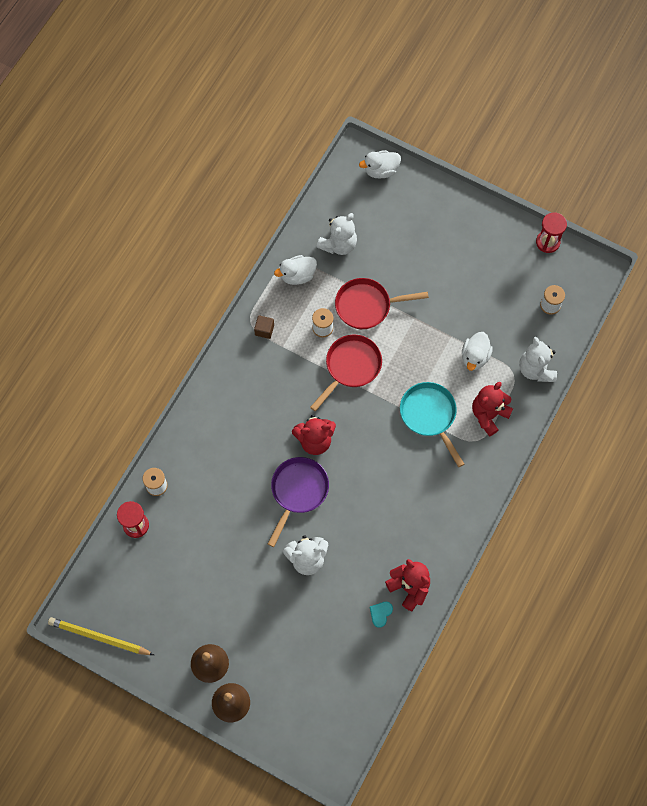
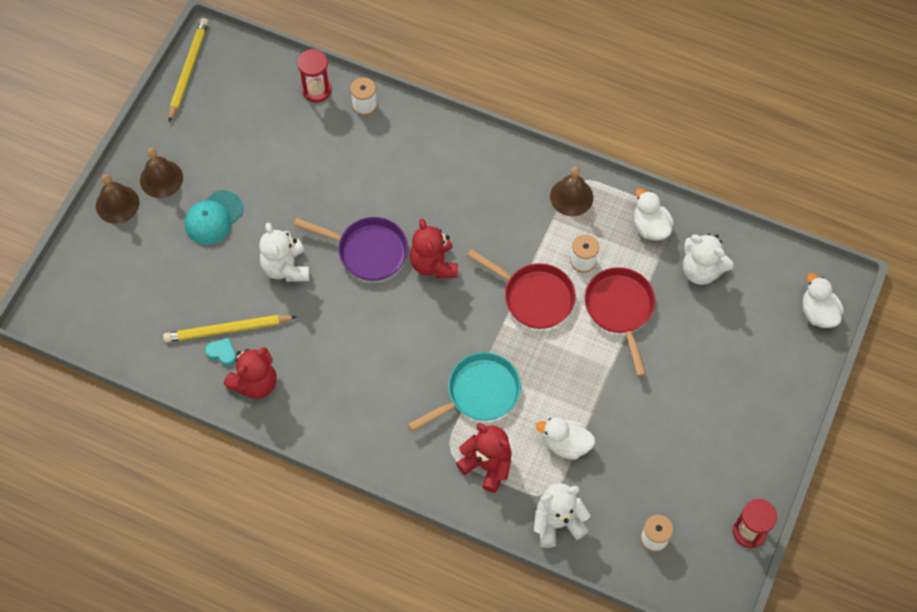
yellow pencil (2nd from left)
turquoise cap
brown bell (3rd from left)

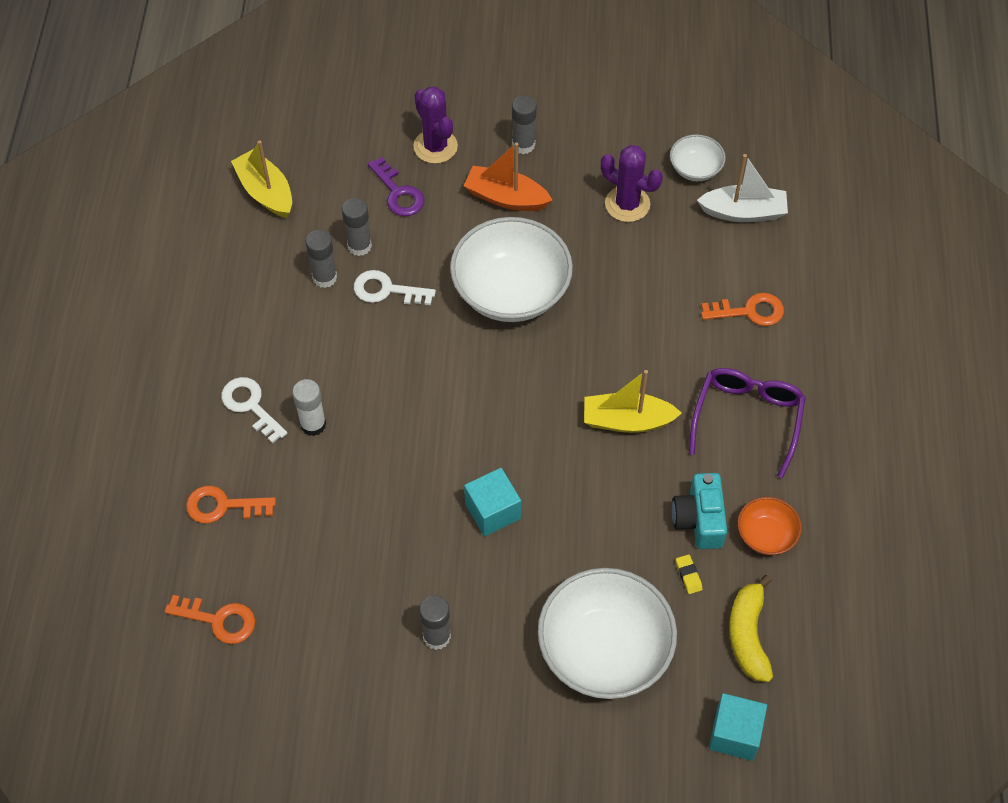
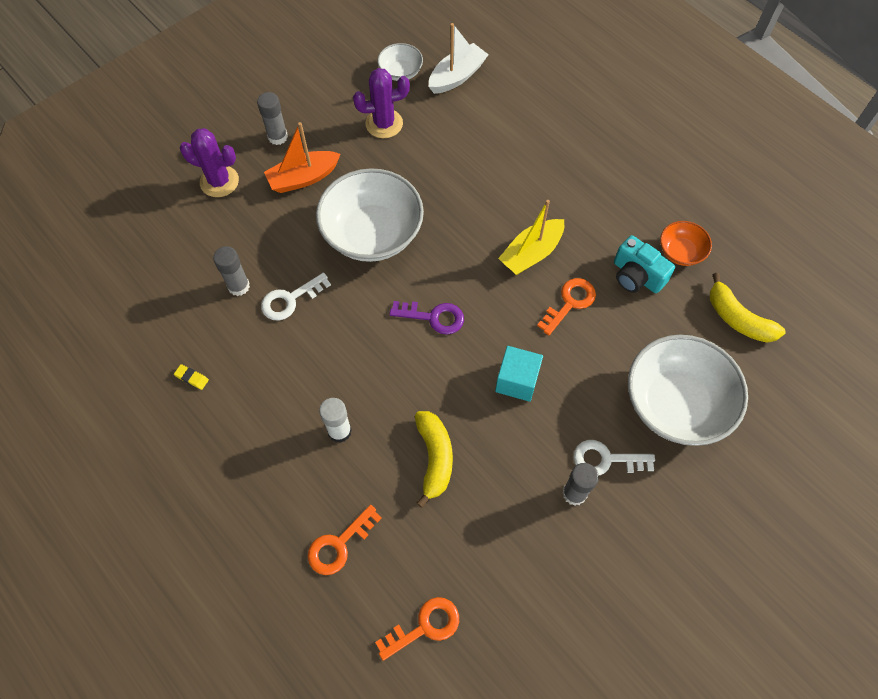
yellow boat (1st from left in the first image)
grey glue stick (1st from left in the first image)
purple glasses
turquoise cube (2nd from left in the first image)
yellow banana (1st from left)
white key (2nd from left)
purple key
yellow eraser
orange key (3rd from left)

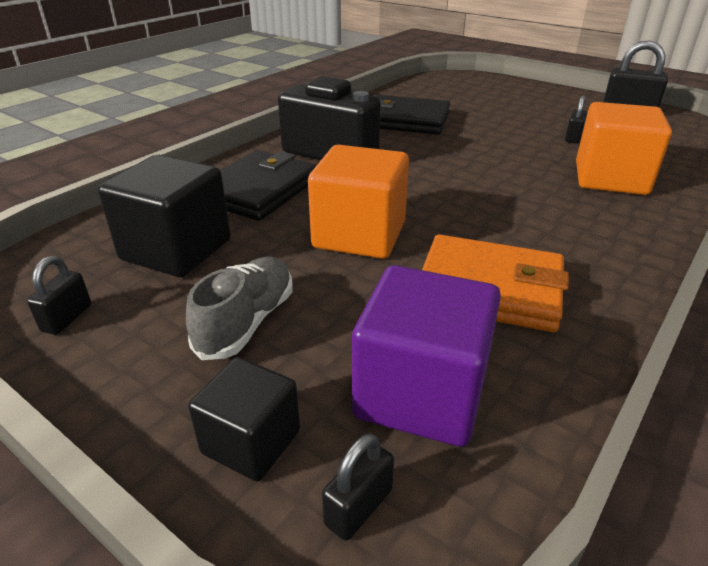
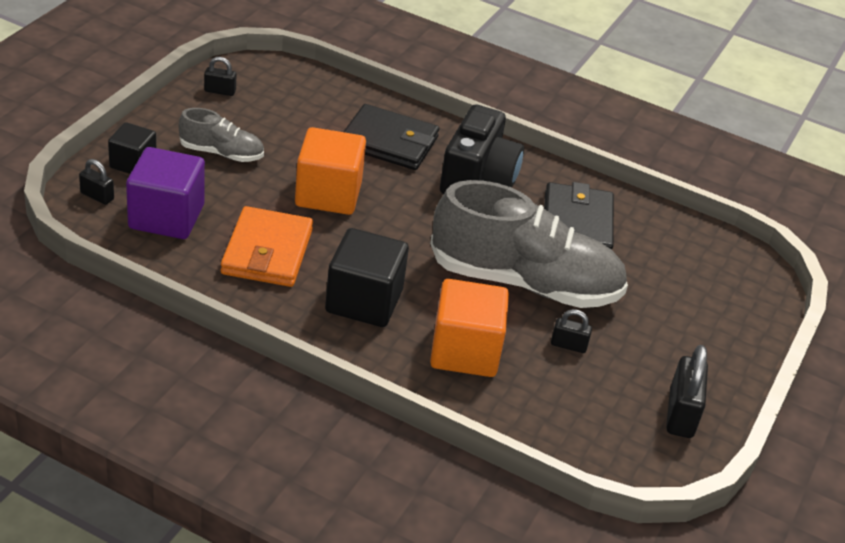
grey shoe (2nd from left)
black cube (2nd from left)

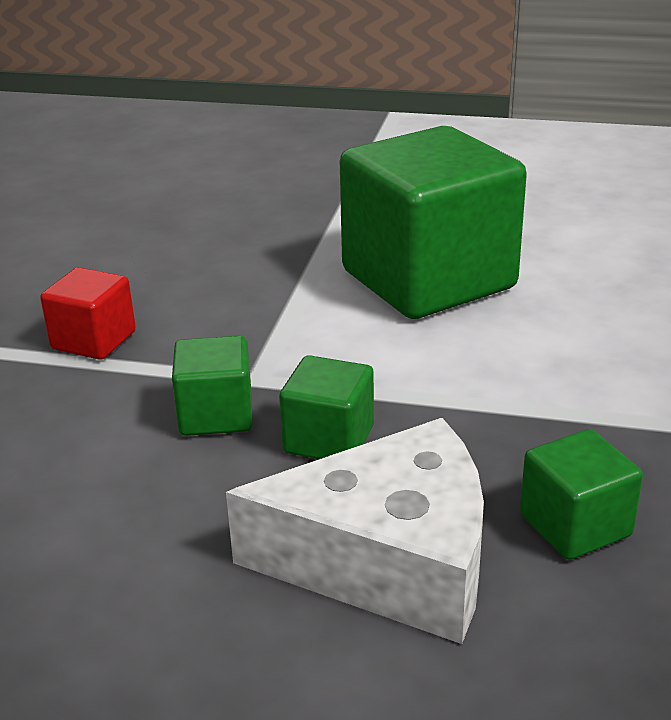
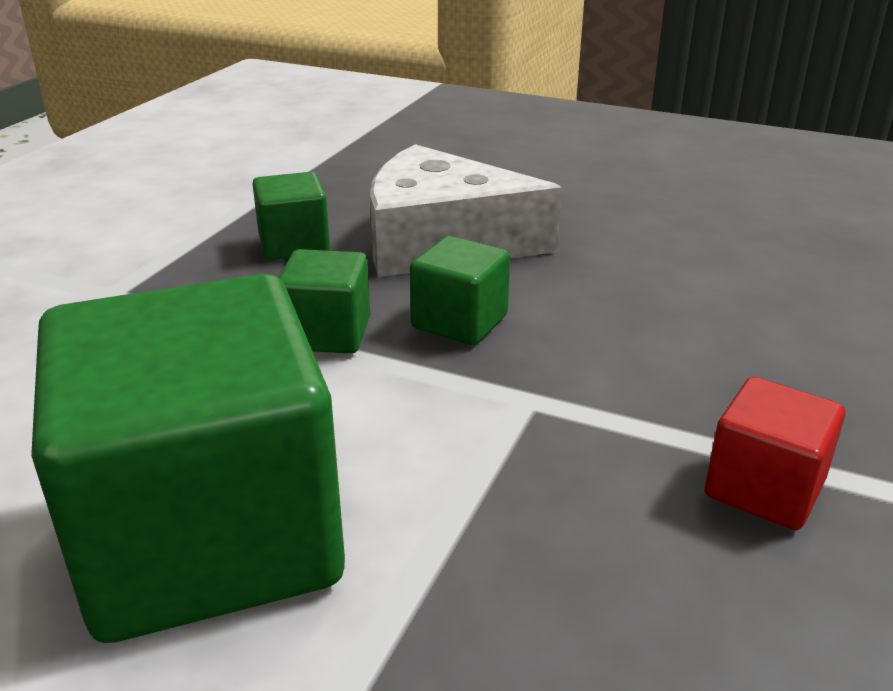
green cube (3rd from left)

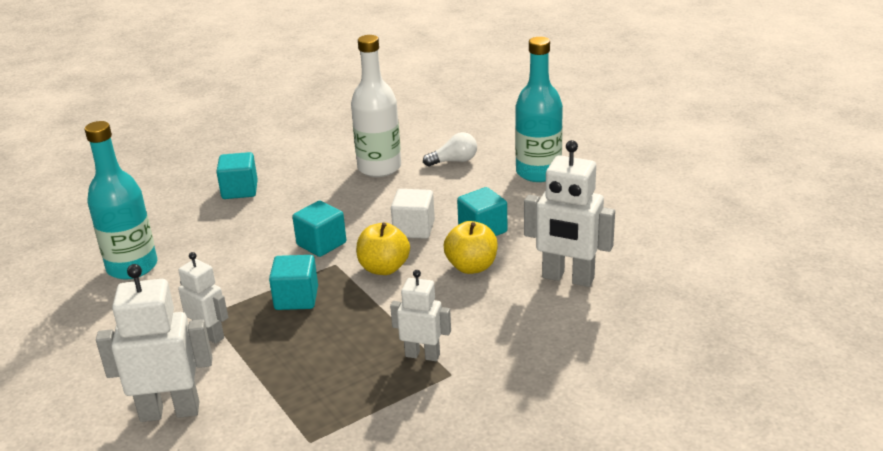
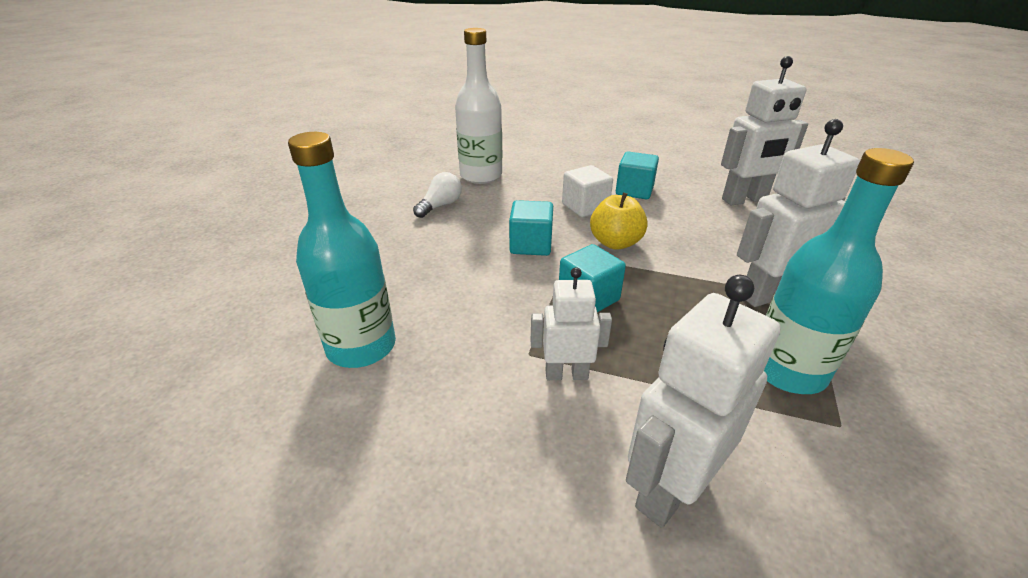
turquoise cube (1st from left in the first image)
yellow apple (2nd from left in the first image)
white light bulb
turquoise bottle (2nd from left)
white robot (4th from left)

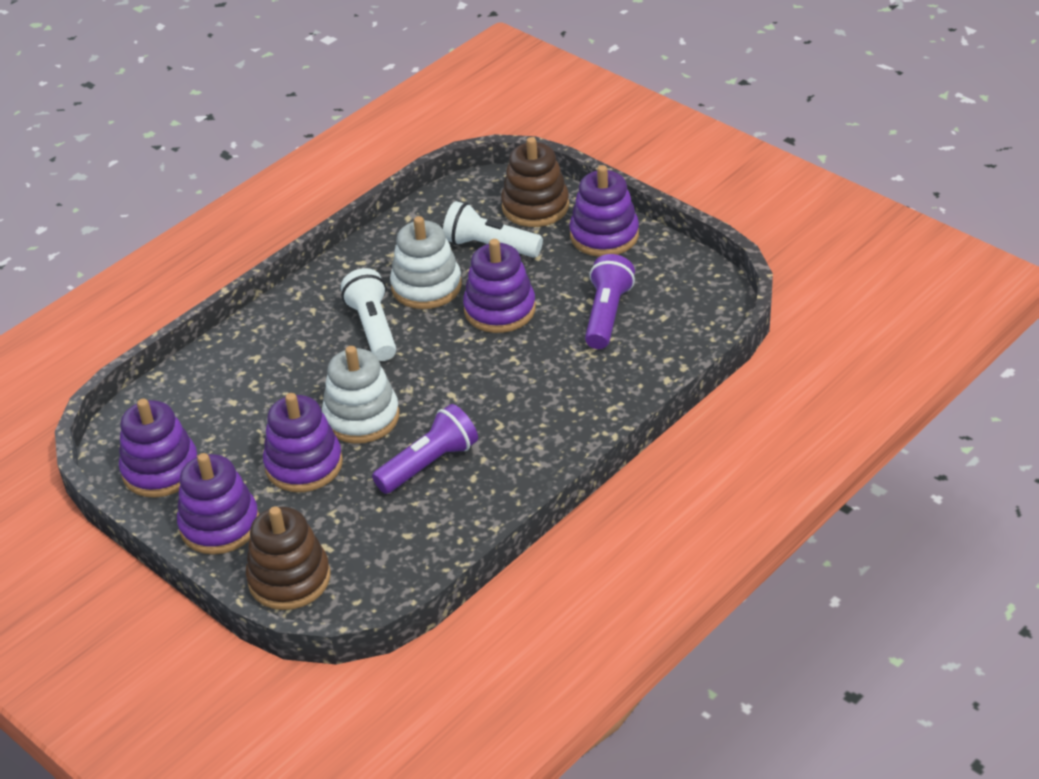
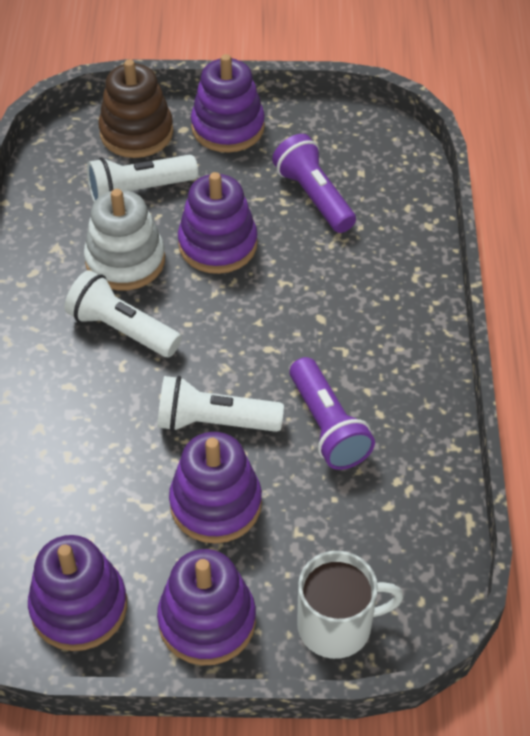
white mug
white flashlight (3rd from left)
purple flashlight (2nd from left)

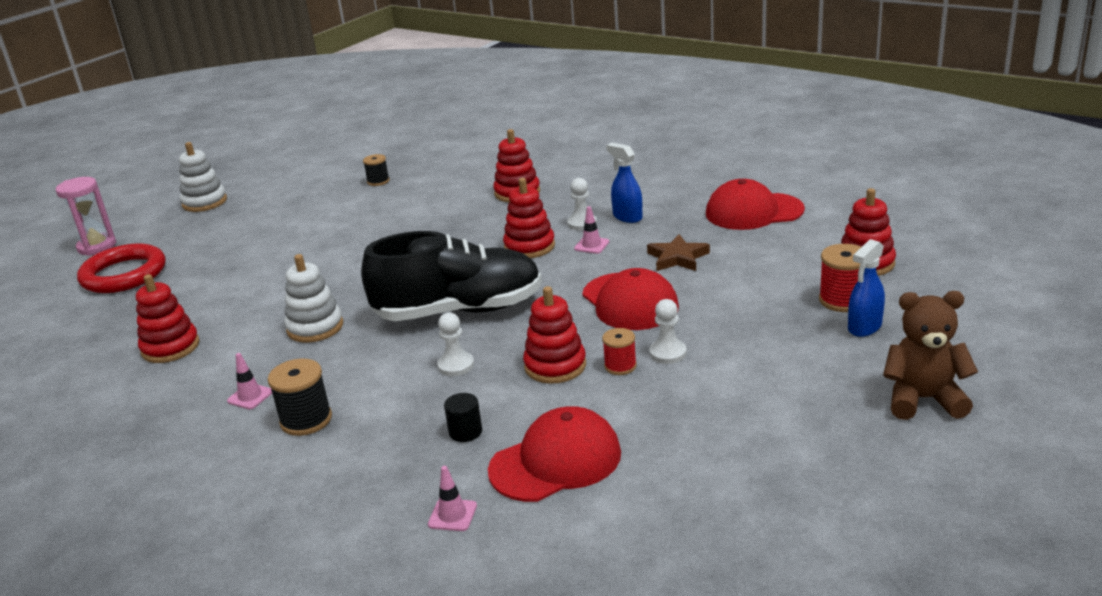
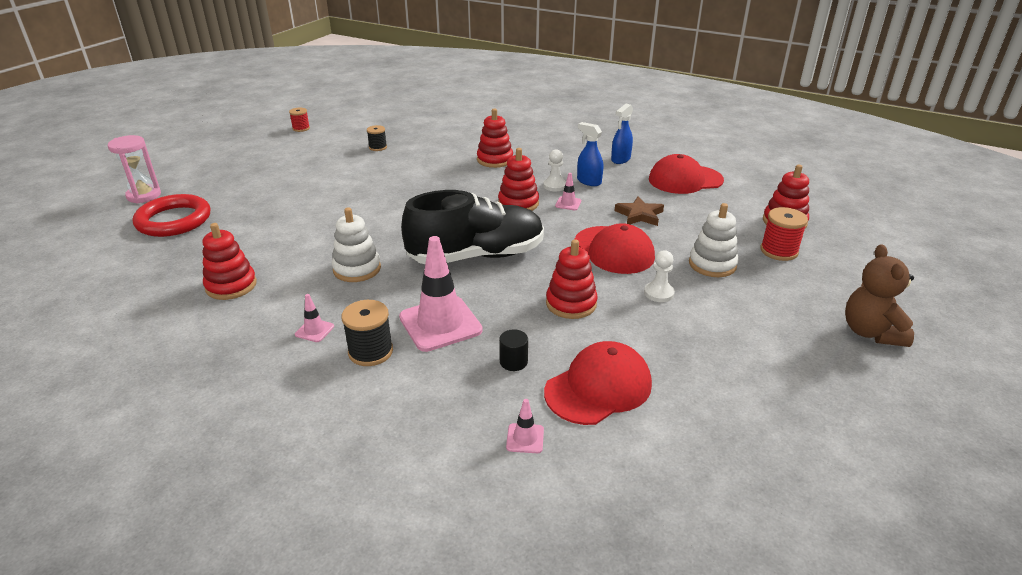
white pawn (1st from left in the first image)
pink traffic cone (2nd from left)
white stacking toy (2nd from left)
red spool (1st from left)
blue spray bottle (2nd from left)
brown teddy bear

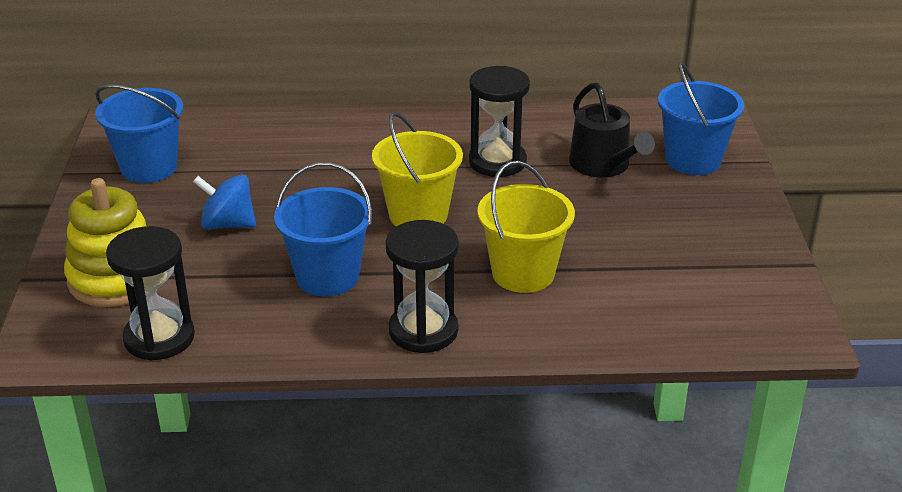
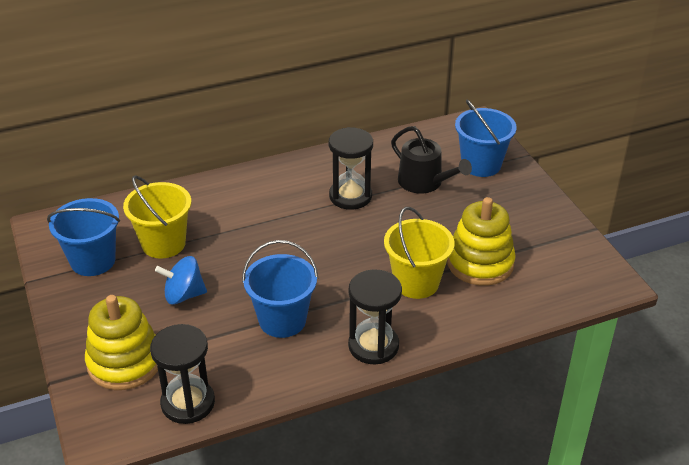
yellow stacking toy (2nd from left)
yellow bucket (1st from left)

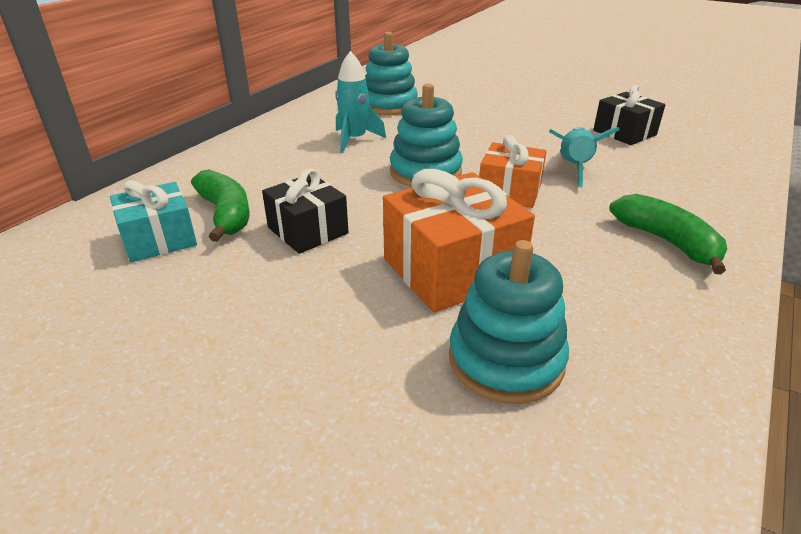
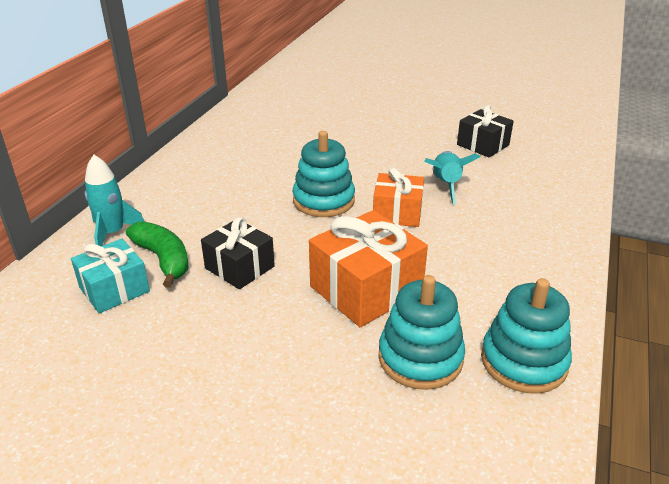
green banana (2nd from left in the first image)
turquoise rocket (1st from left)
turquoise stacking toy (3rd from left)

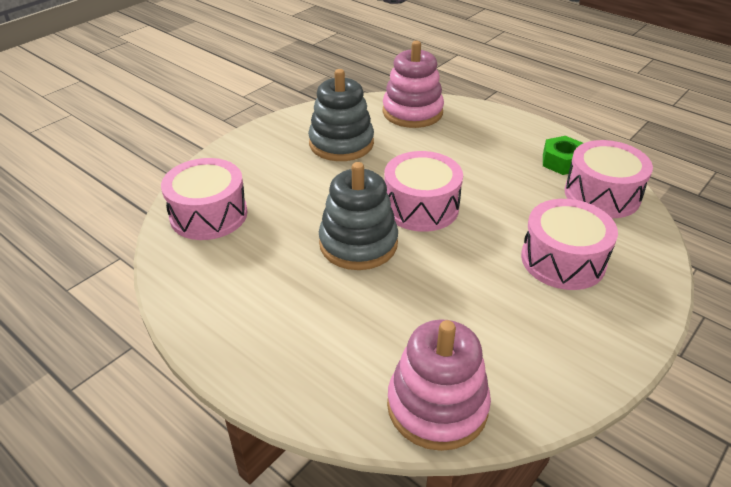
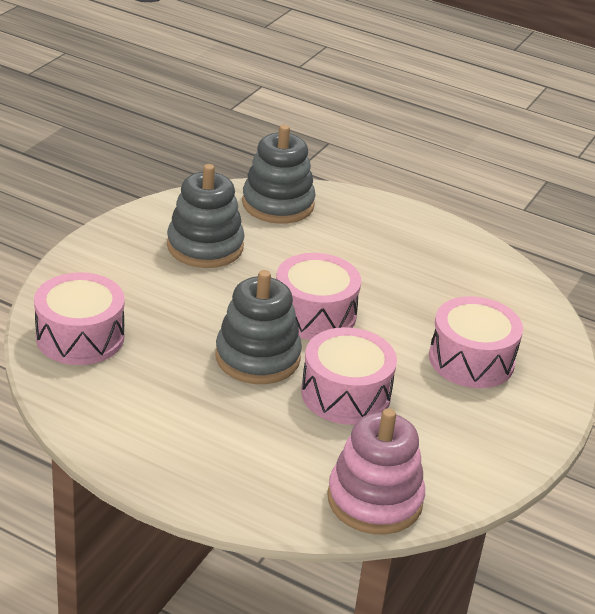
green nut
pink drum (3rd from left)
grey stacking toy (3rd from left)

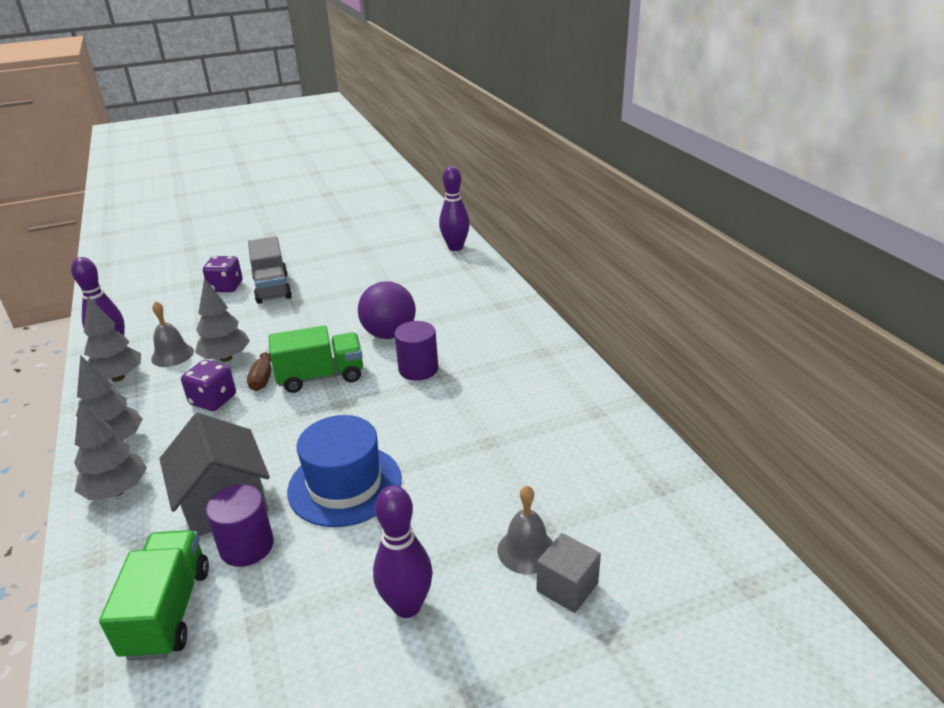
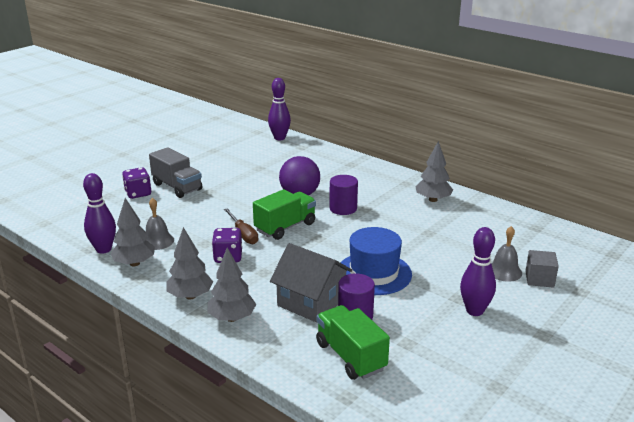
grey tree (4th from left)

